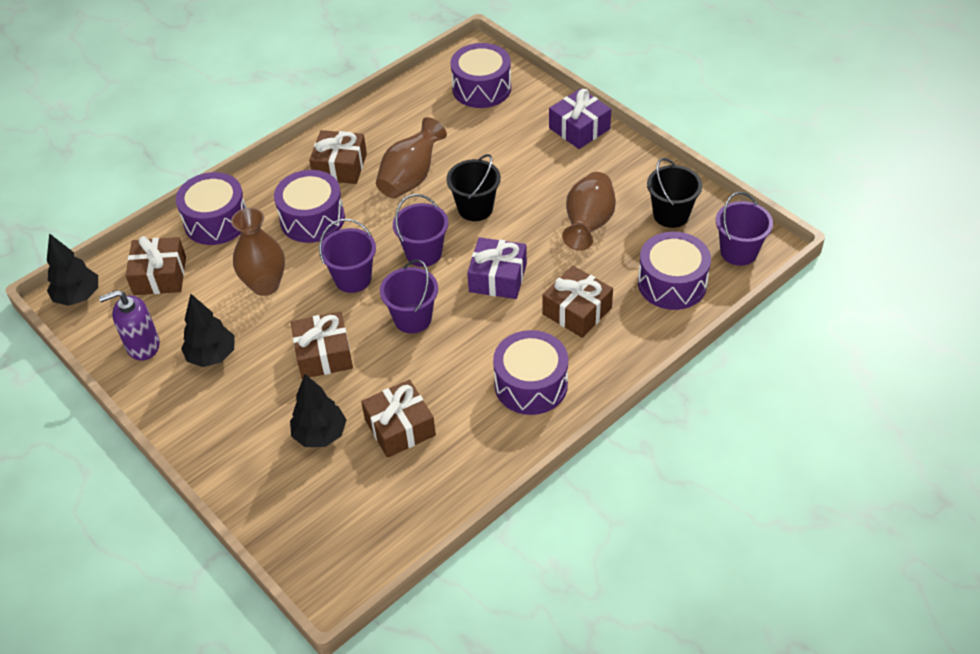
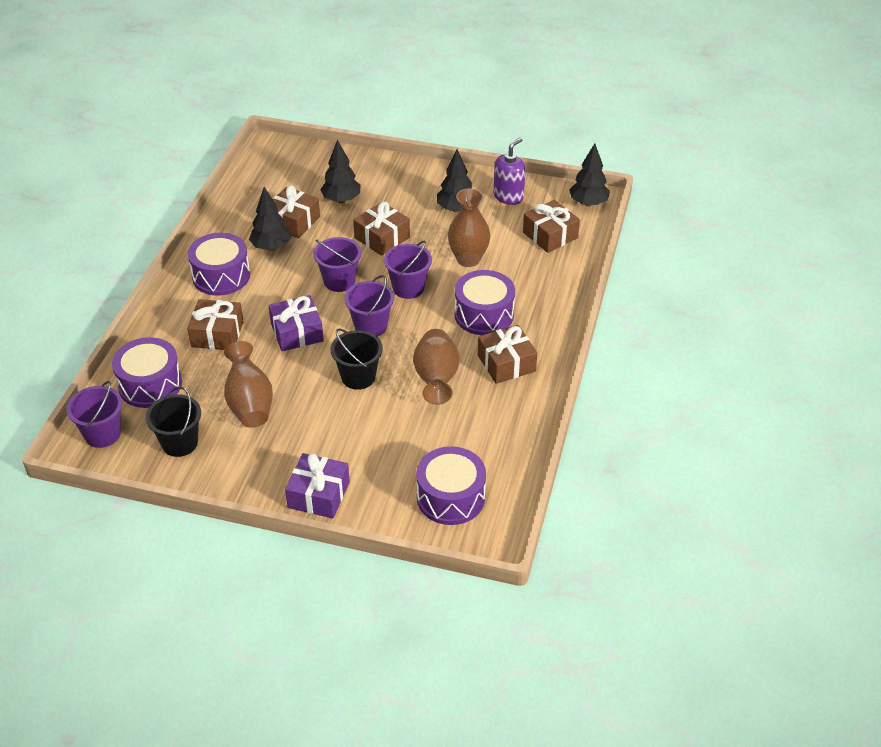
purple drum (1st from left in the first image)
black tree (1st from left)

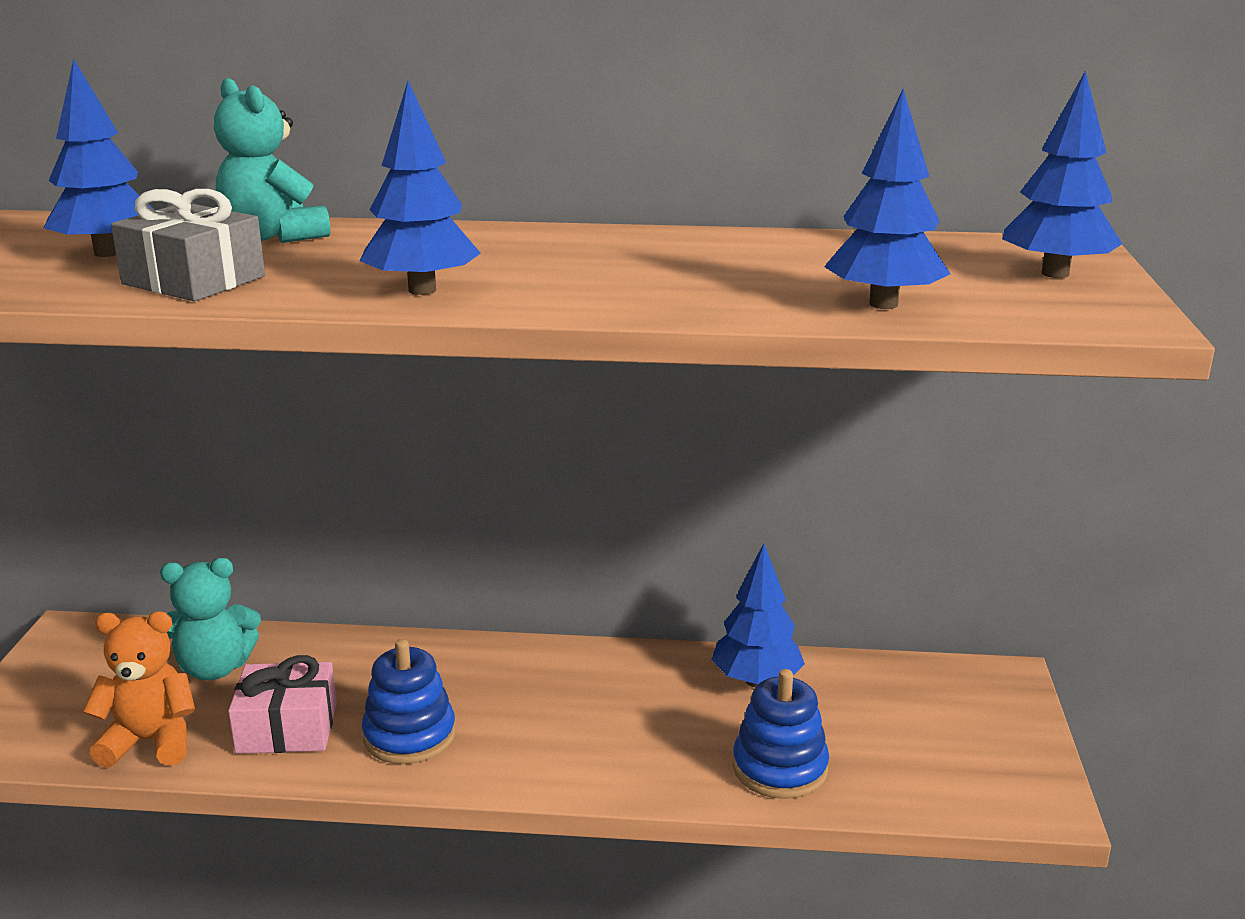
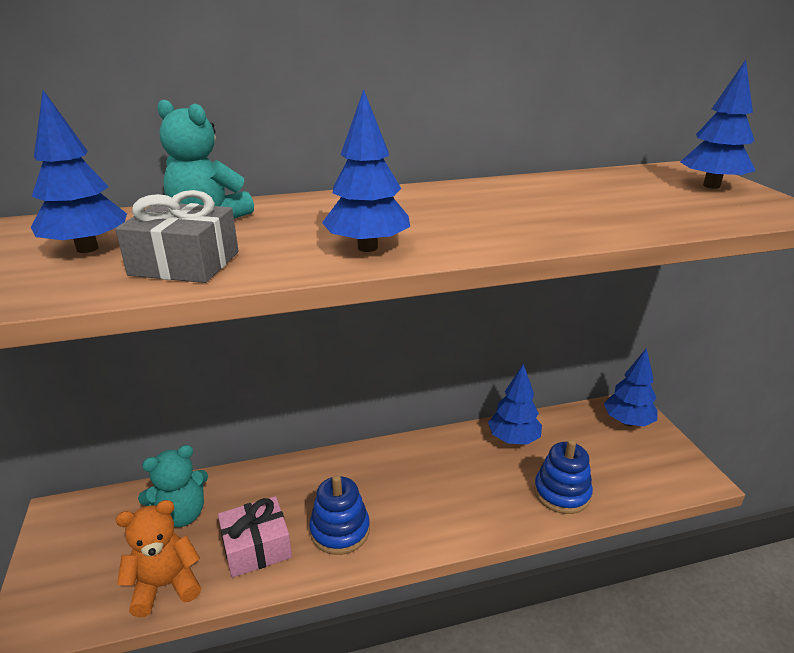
blue tree (4th from left)

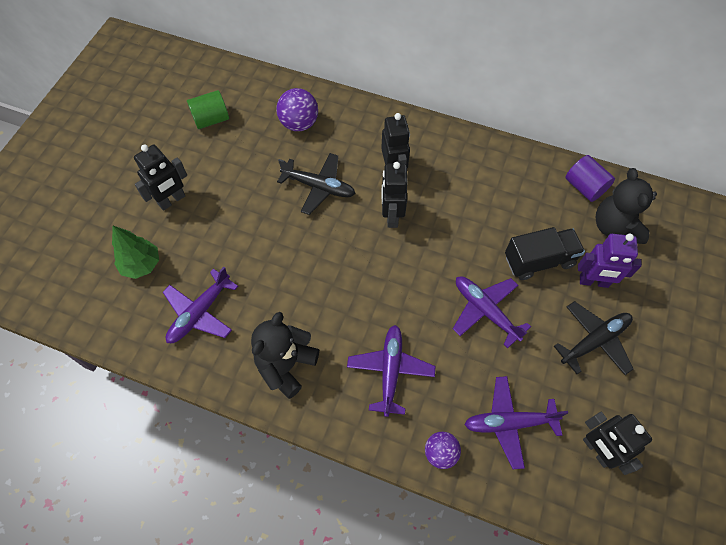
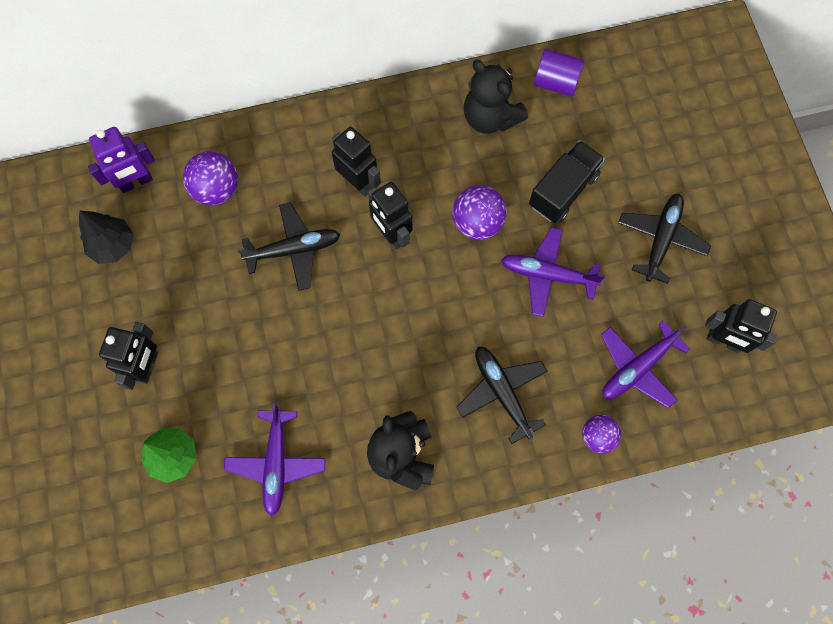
purple ball (2nd from left)
purple robot
black teddy bear (2nd from left)
black tree
black plane (2nd from left)

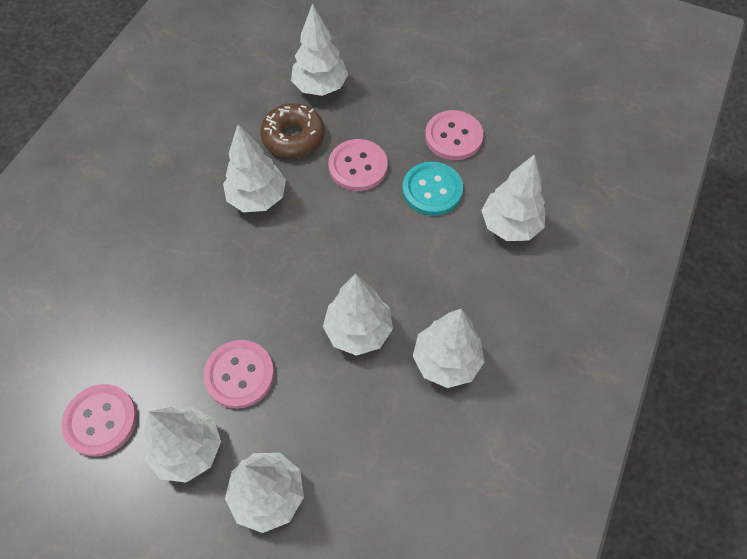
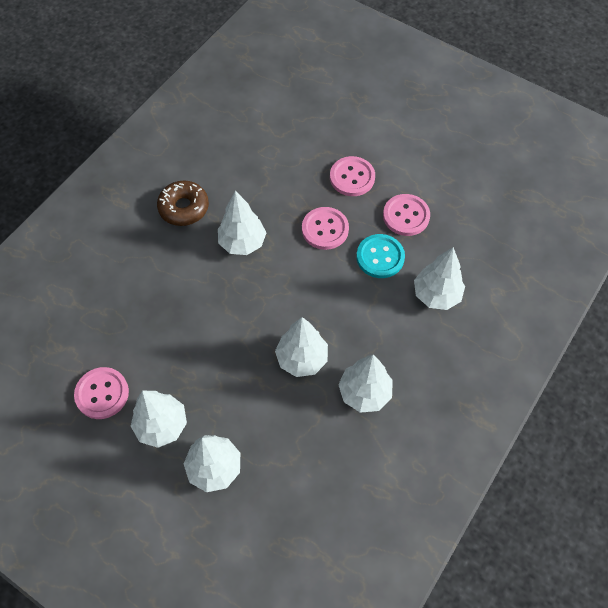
white tree (4th from left in the first image)
pink button (3rd from left)
brown donut

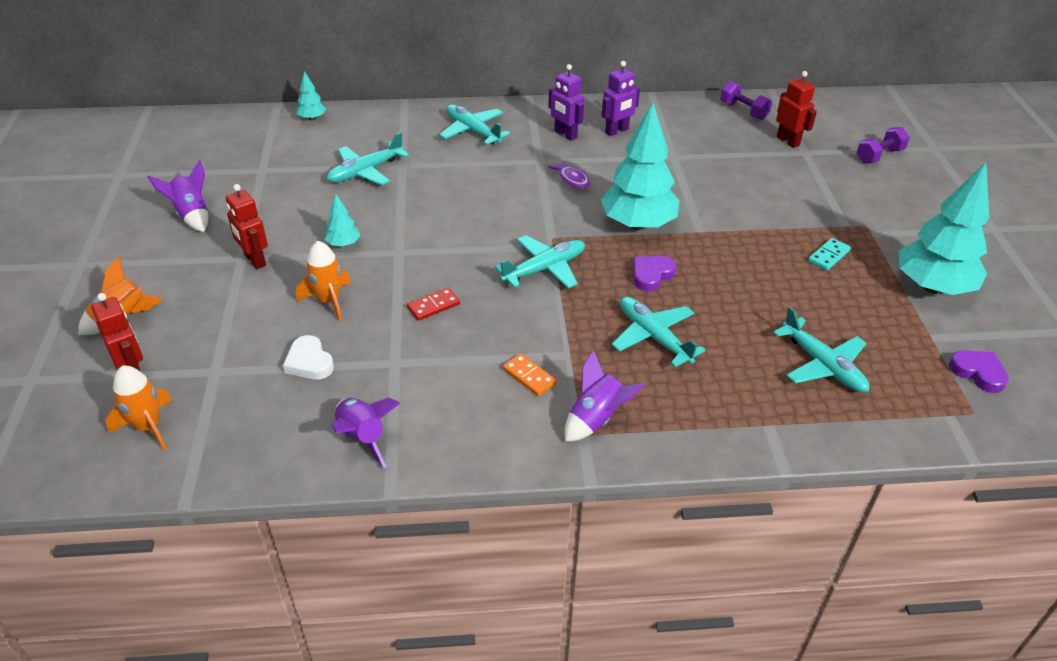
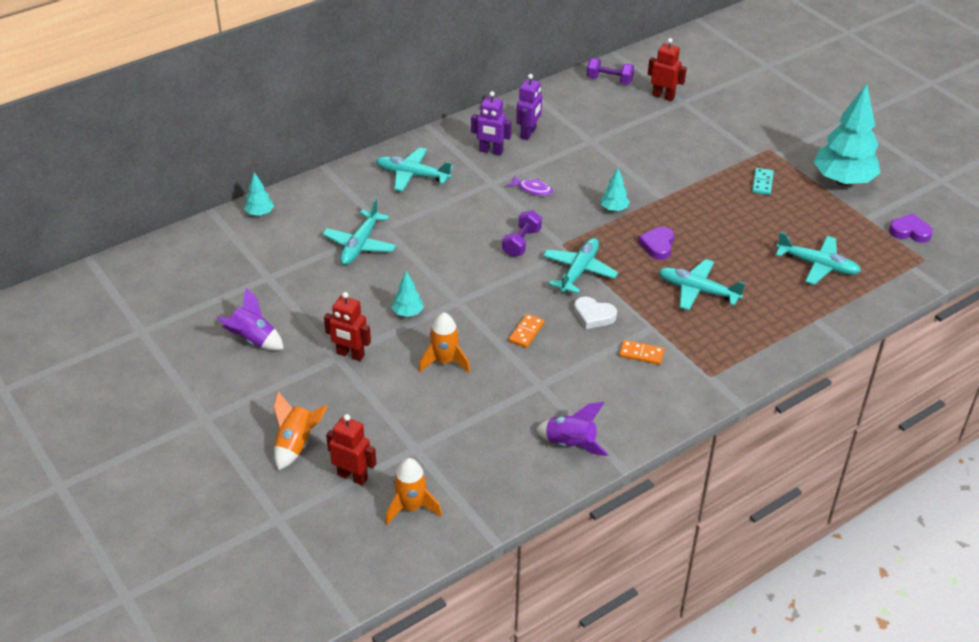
purple rocket (3rd from left in the first image)
white heart
purple dumbbell (1st from left)
orange domino (1st from left)
turquoise tree (3rd from left)

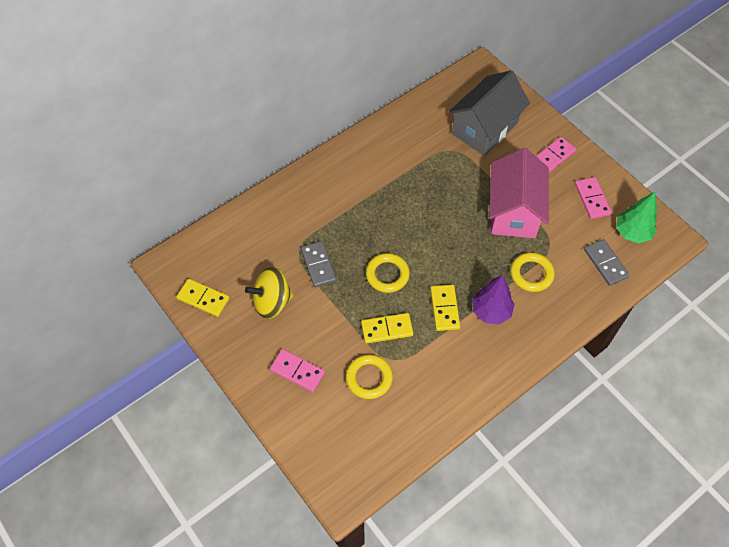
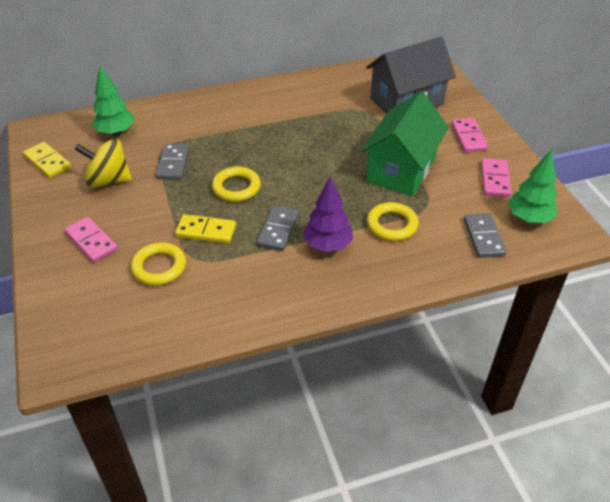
green tree (1st from left)
grey domino (2nd from left)
green house
pink domino (2nd from left)

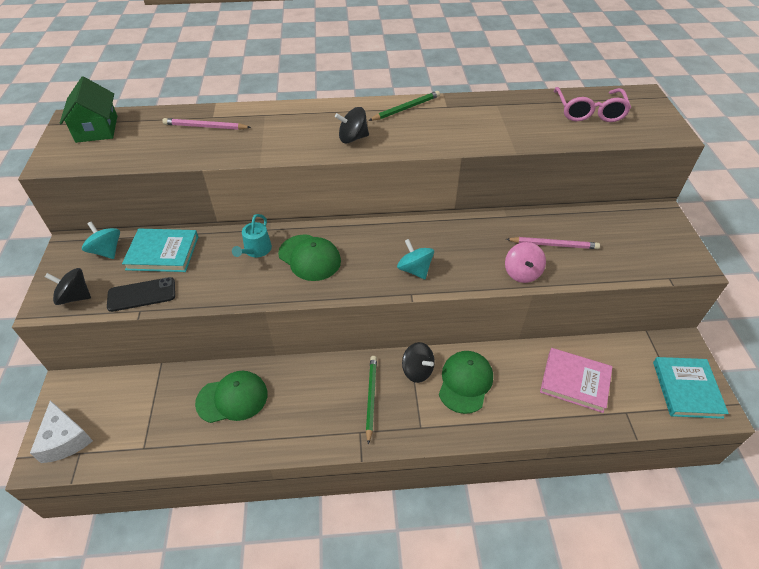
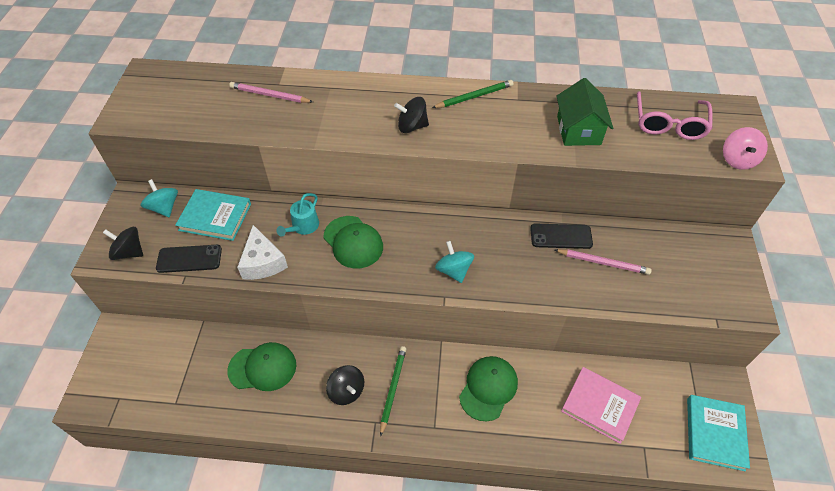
black phone (2nd from left)
white cheese
green house
black spinning top (2nd from left)
pink spinning top

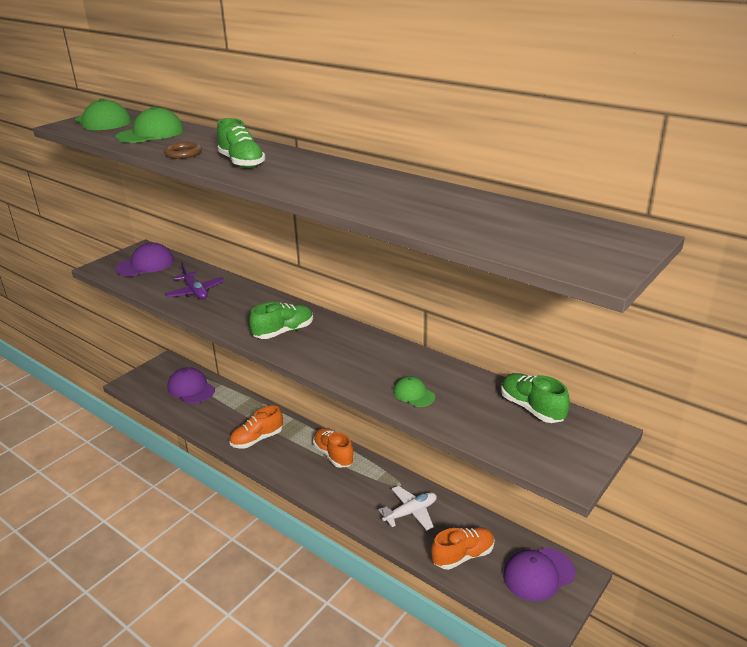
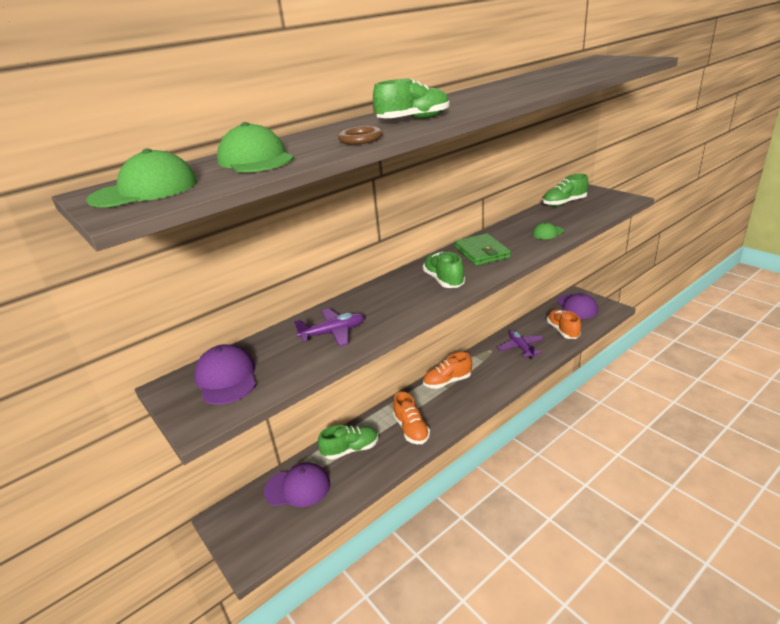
green shoe (1st from left)
green wallet
purple plane (2nd from left)
purple cap (2nd from left)

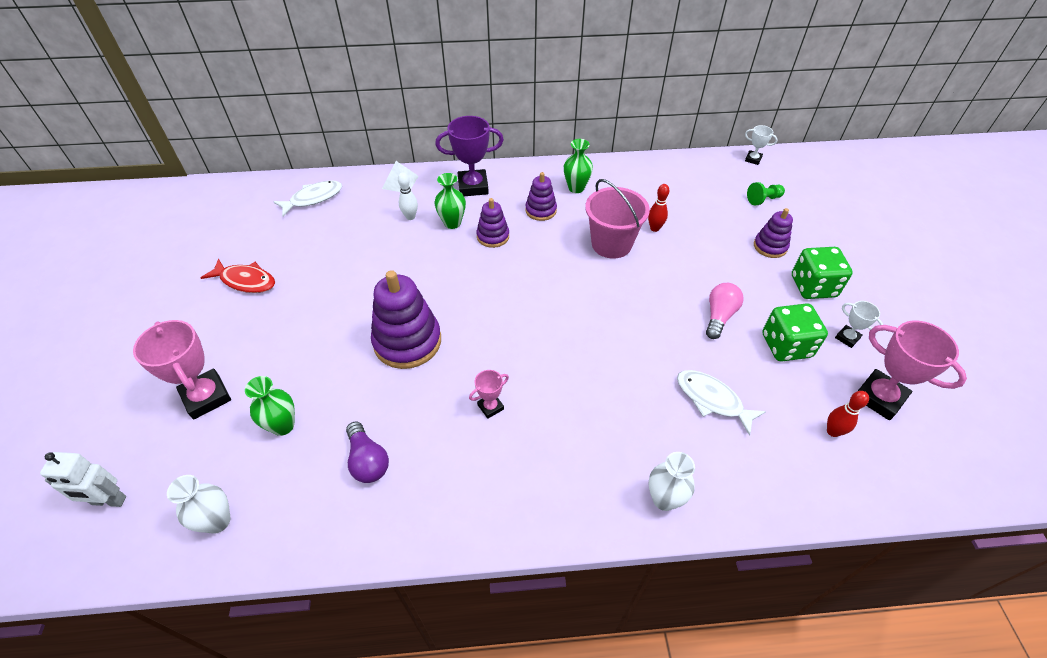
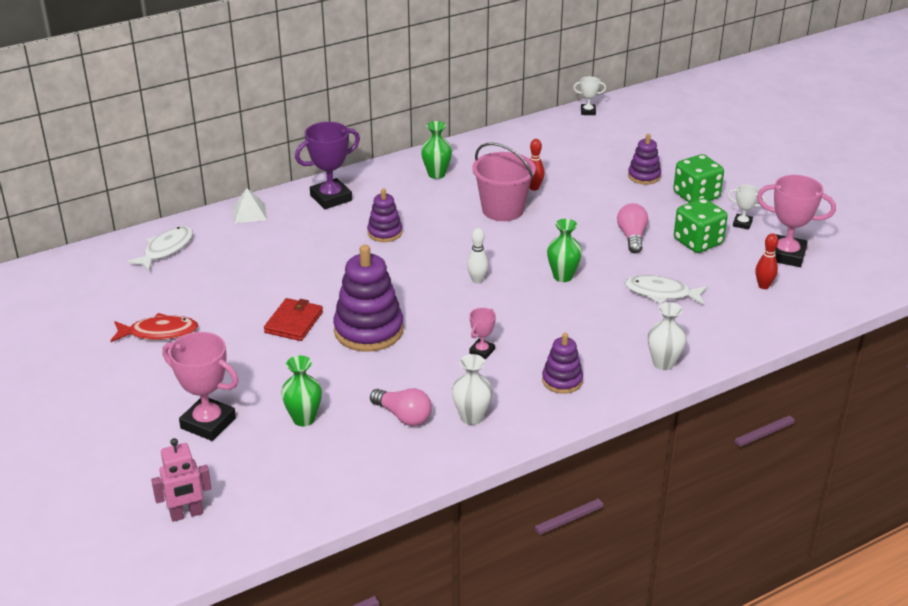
green pawn
red wallet
white vase (1st from left)
white bowling pin
green vase (3rd from left)
purple stacking toy (3rd from left)
pink robot
pink light bulb (1st from left)

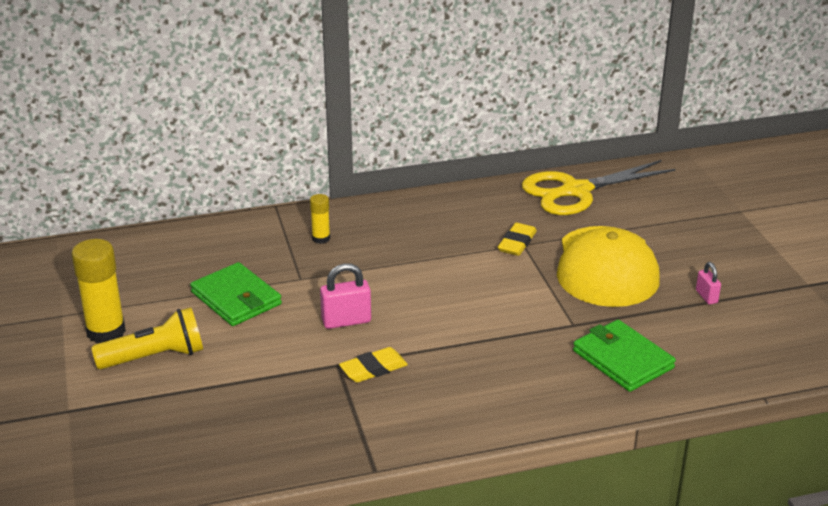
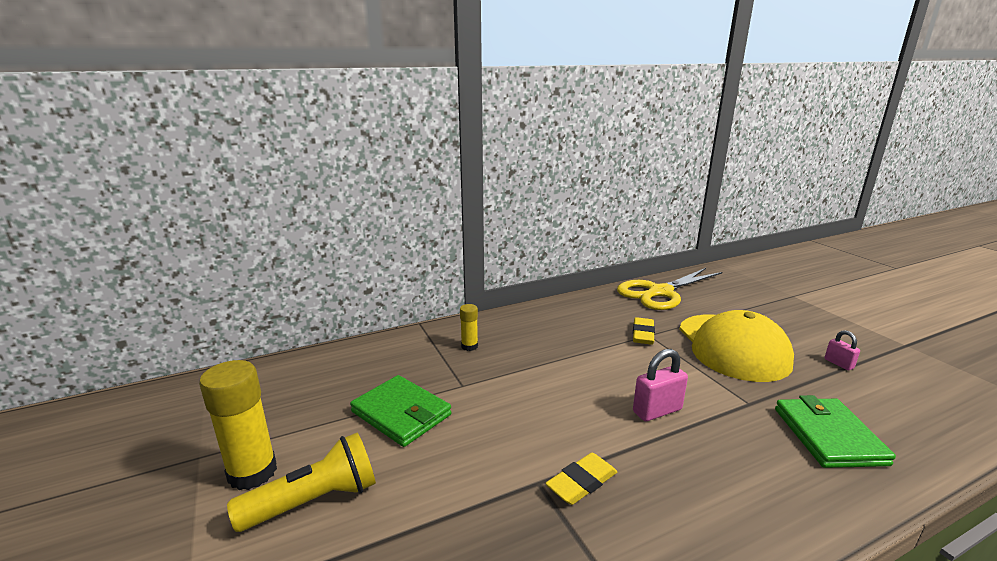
pink padlock (1st from left)
green wallet (2nd from left)

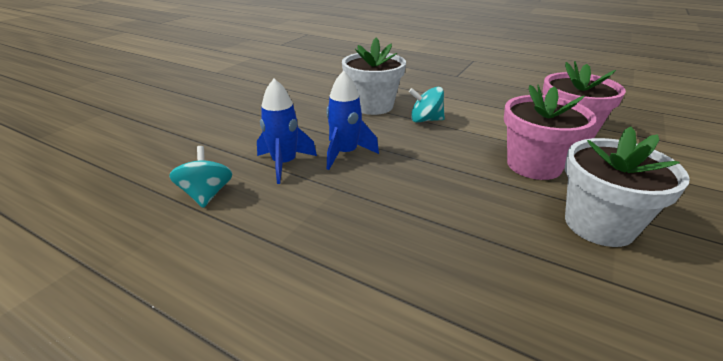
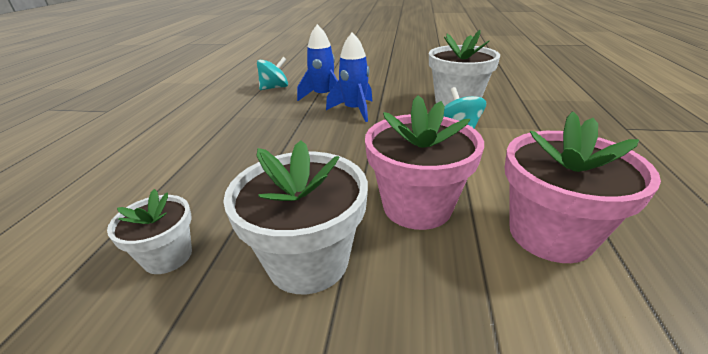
white flower pot (1st from left)

